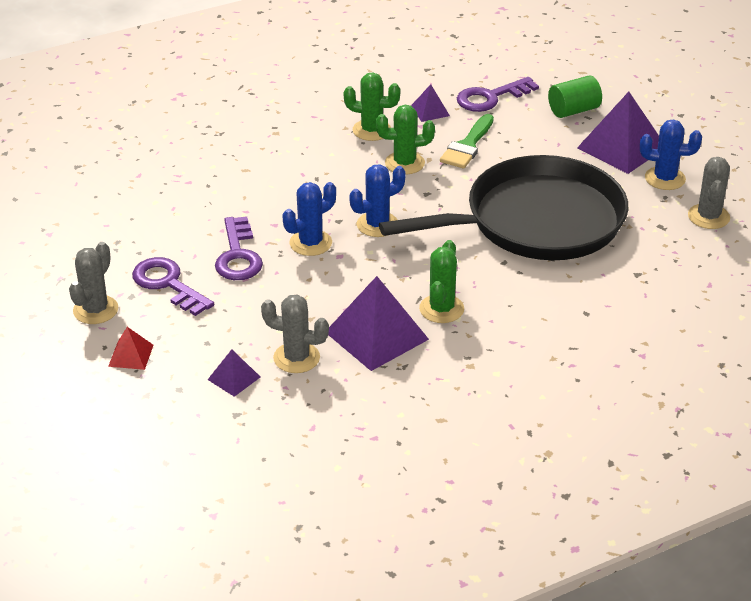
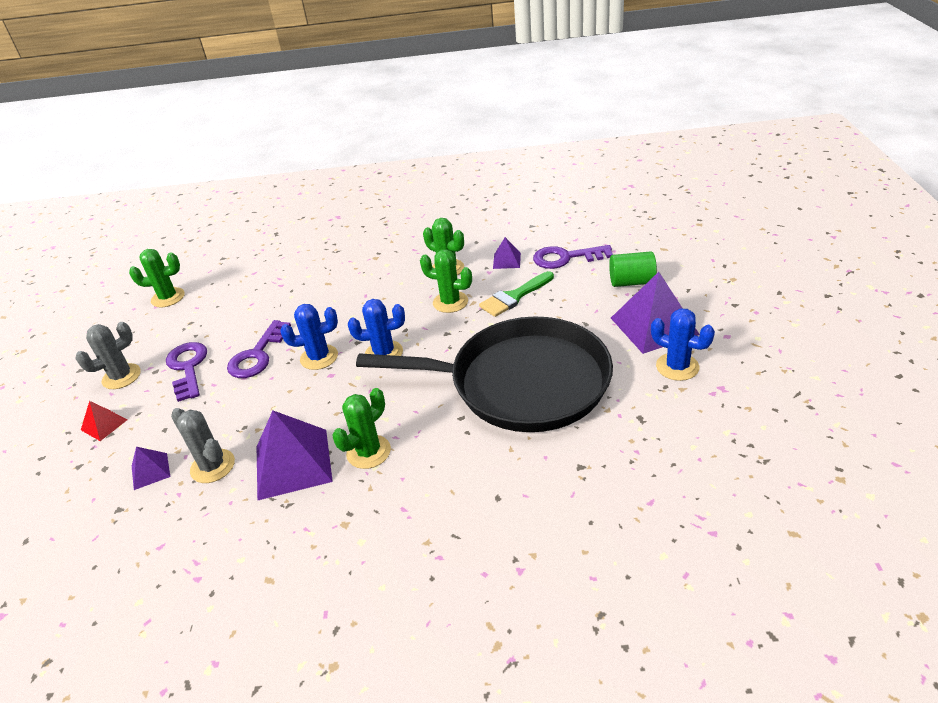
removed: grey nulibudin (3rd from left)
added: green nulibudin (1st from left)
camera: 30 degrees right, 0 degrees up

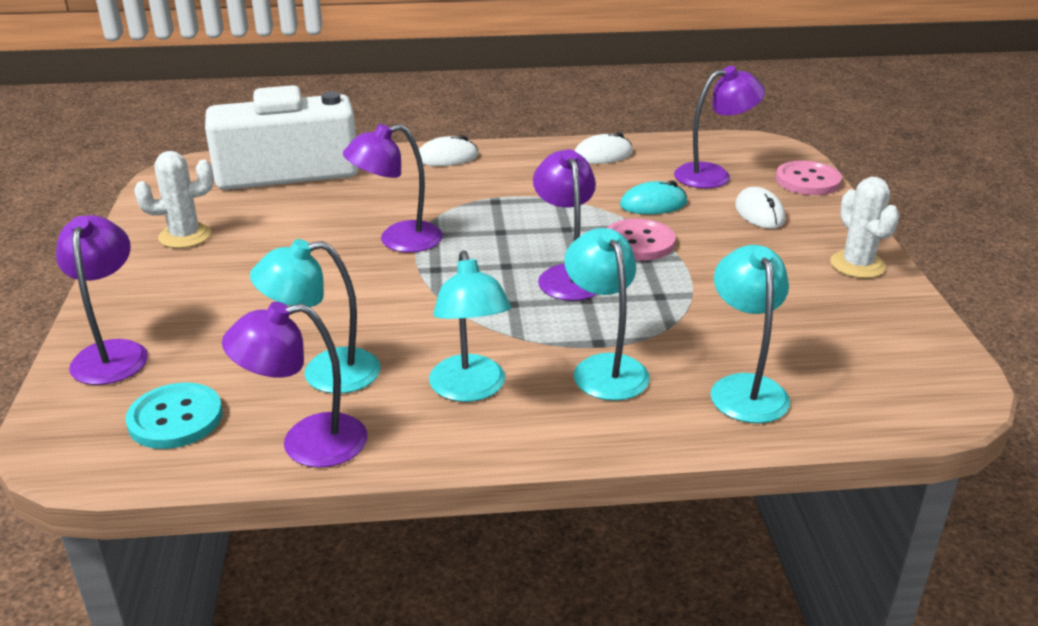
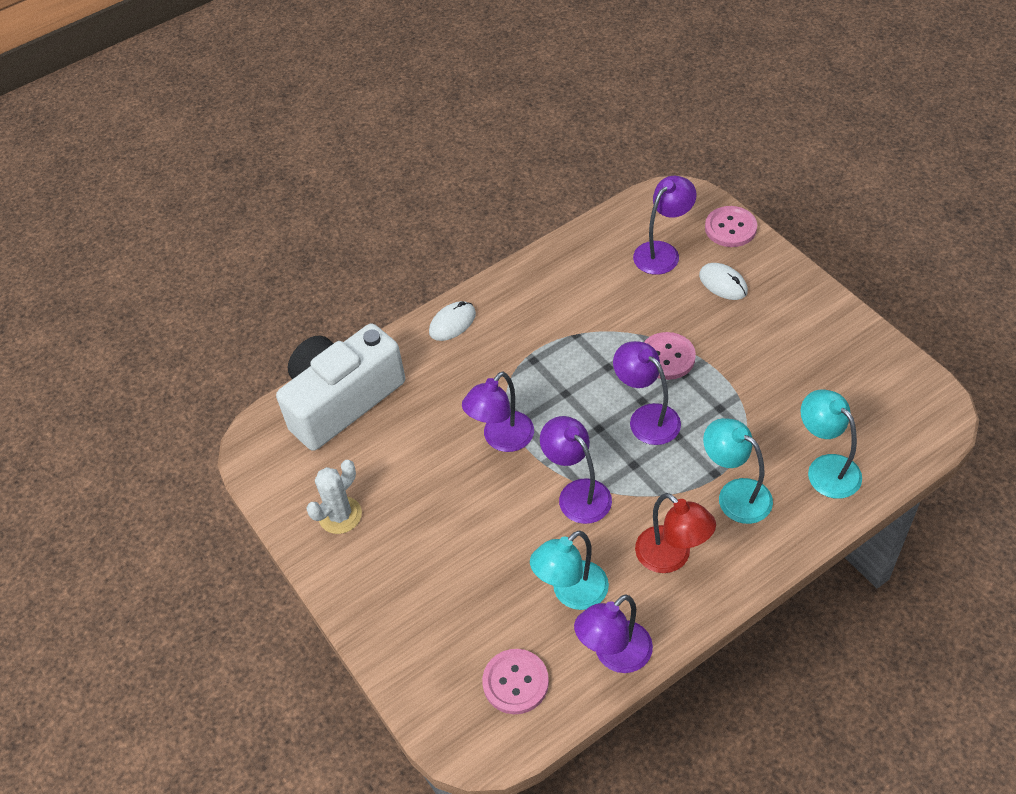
removed: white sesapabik (2nd from left); turquoise sesapabik; white nulibudin (2nd from left)
moved: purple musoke (1st from left in the first image) to purple musoke (2nd from left)
recoloured: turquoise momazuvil to pink momazuvil (1st from left); turquoise musoke (2nd from left) to red musoke
camera: 25 degrees left, 20 degrees up

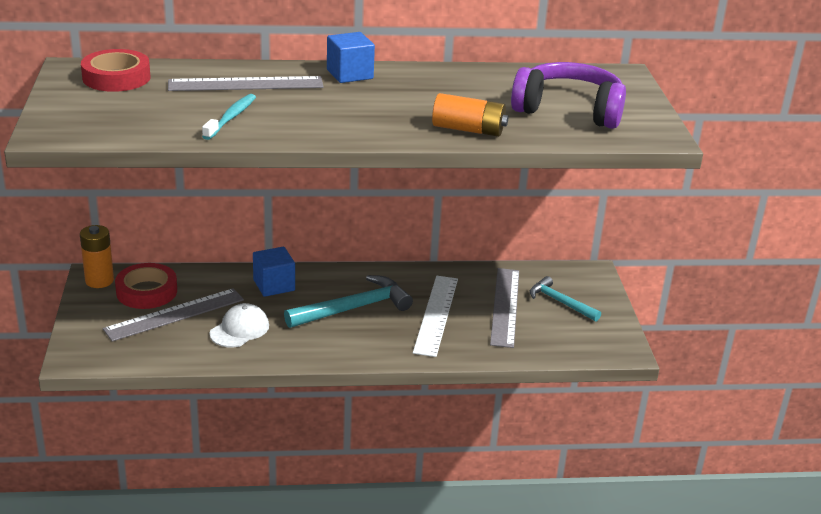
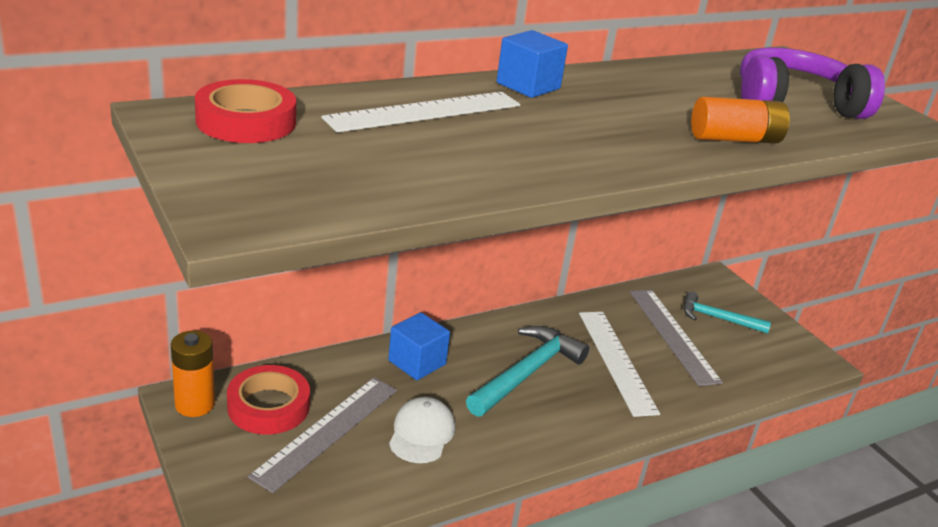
removed: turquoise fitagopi
recoloured: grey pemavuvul (2nd from left) to white pemavuvul (1st from left)
camera: 25 degrees left, 0 degrees up

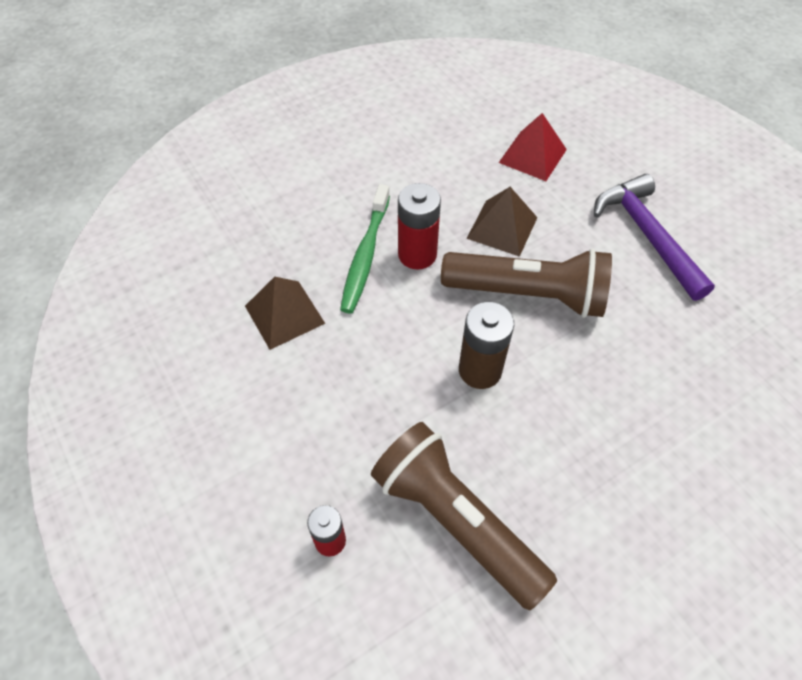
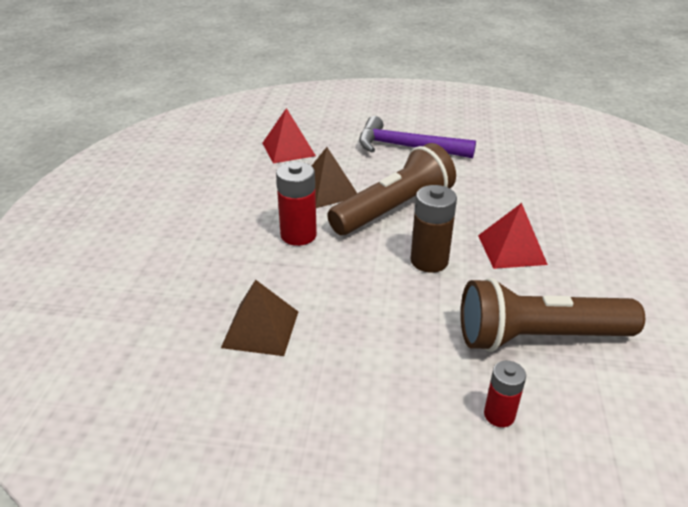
removed: green fitagopi
added: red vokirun (2nd from left)
camera: 50 degrees left, 20 degrees down

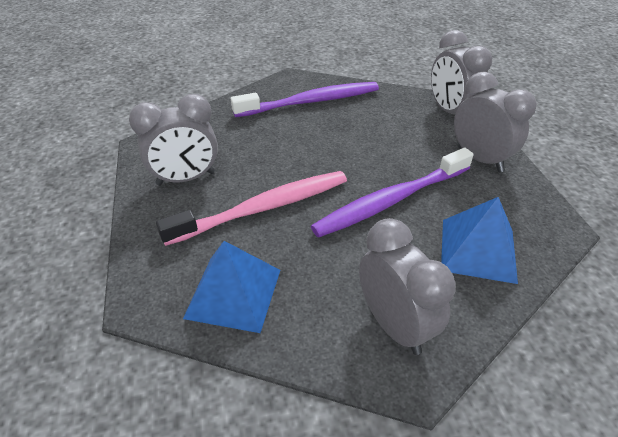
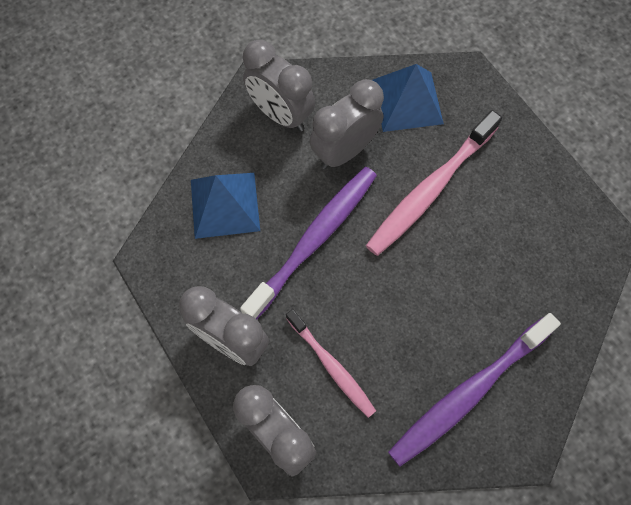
added: pink fitagopi (1st from left)
moved: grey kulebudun (1st from left in the first image) to grey kulebudun (4th from left)
camera: 160 degrees right, 25 degrees up

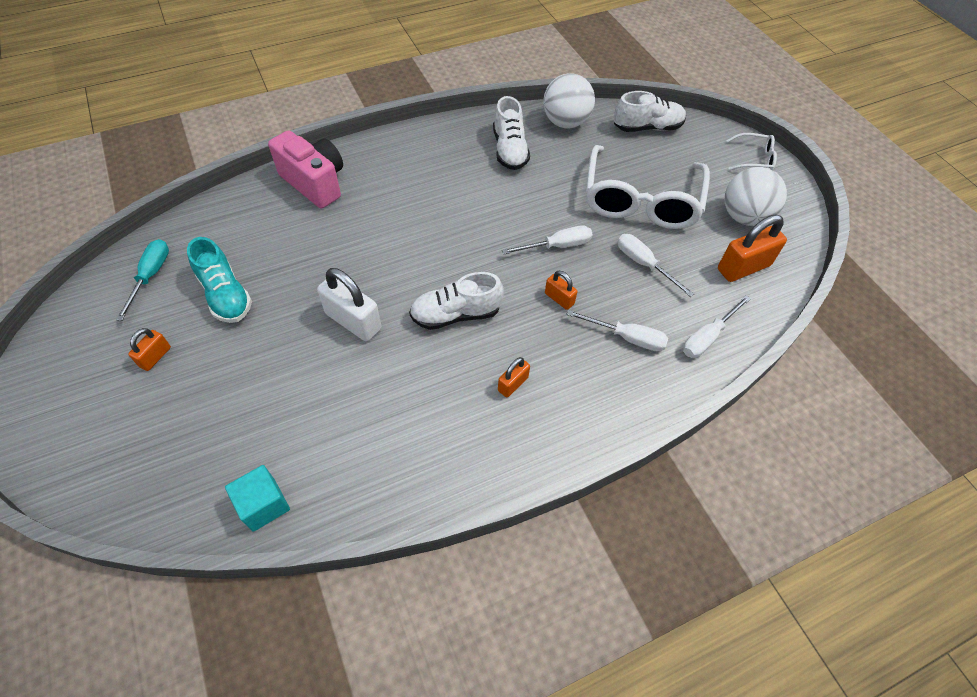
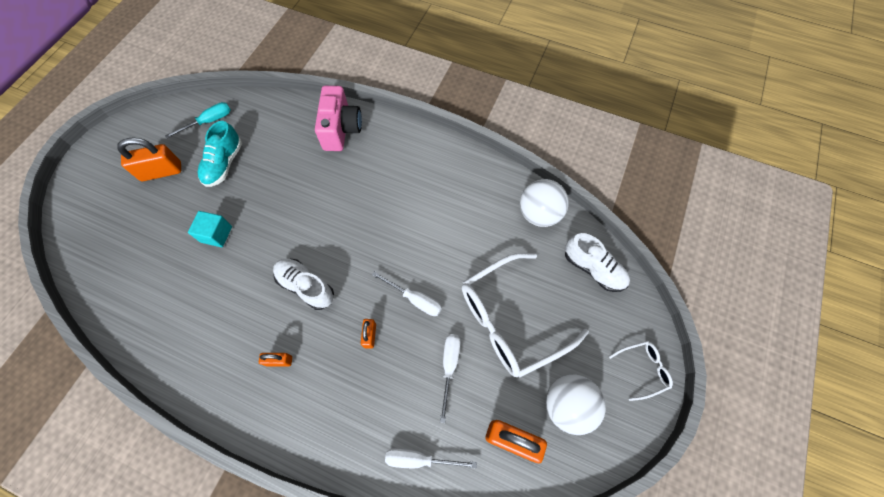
removed: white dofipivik; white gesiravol (2nd from left); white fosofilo (2nd from left)
moved: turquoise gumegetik
turned: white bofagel (2nd from left) 75 degrees counterclockwise
resized: orange dofipivik (1st from left) x1.85
camera: 50 degrees right, 10 degrees up

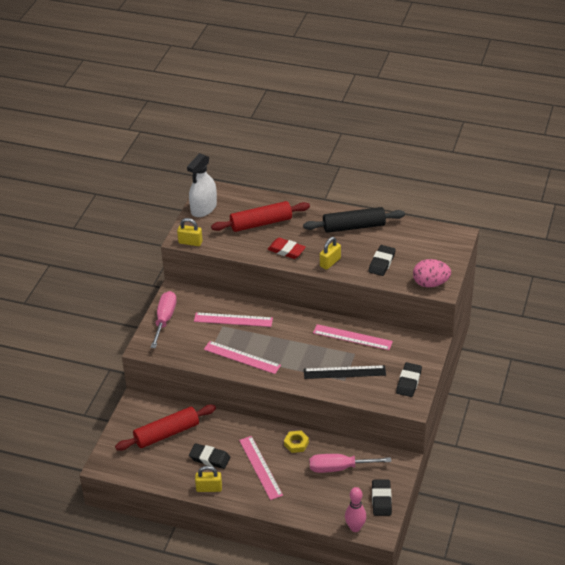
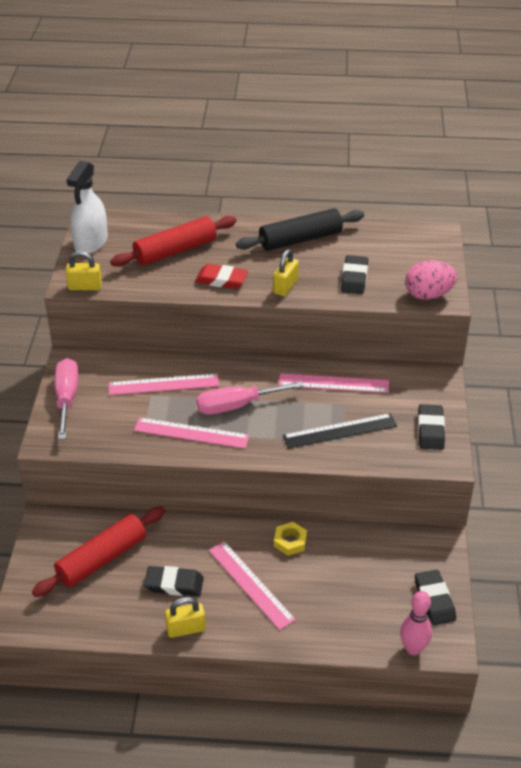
moved: pink fosofilo (2nd from left)
camera: 15 degrees left, 0 degrees up

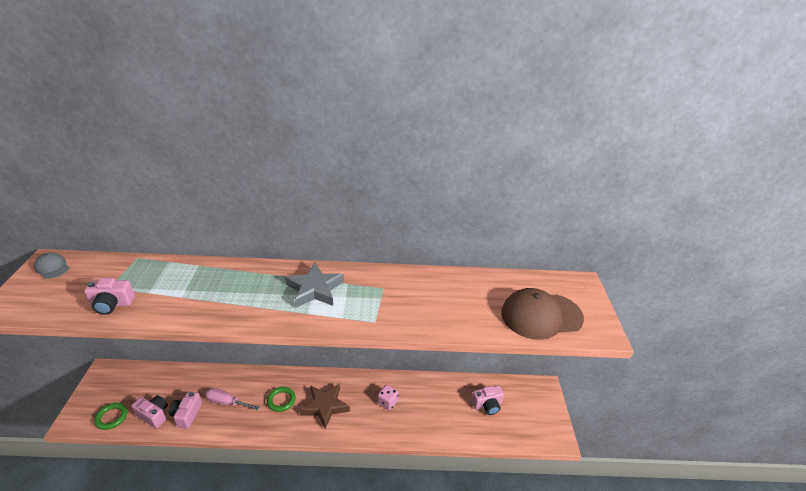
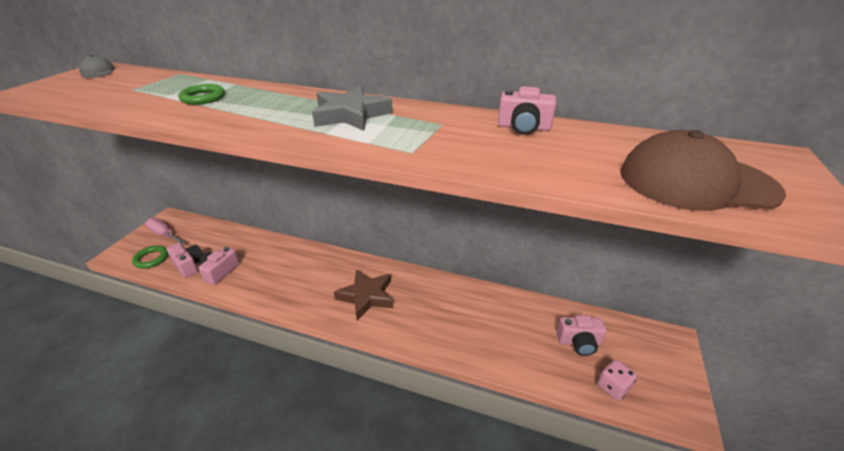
moved: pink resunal (1st from left in the first image) to pink resunal (3rd from left); pink fosofilo; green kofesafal (2nd from left); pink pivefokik
camera: 20 degrees right, 0 degrees up

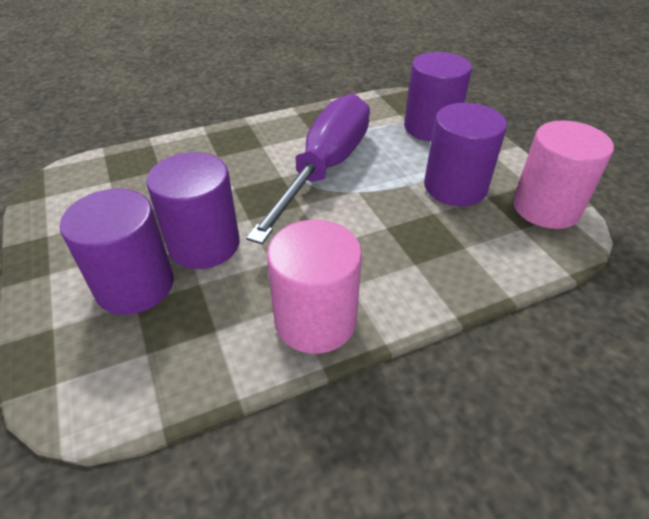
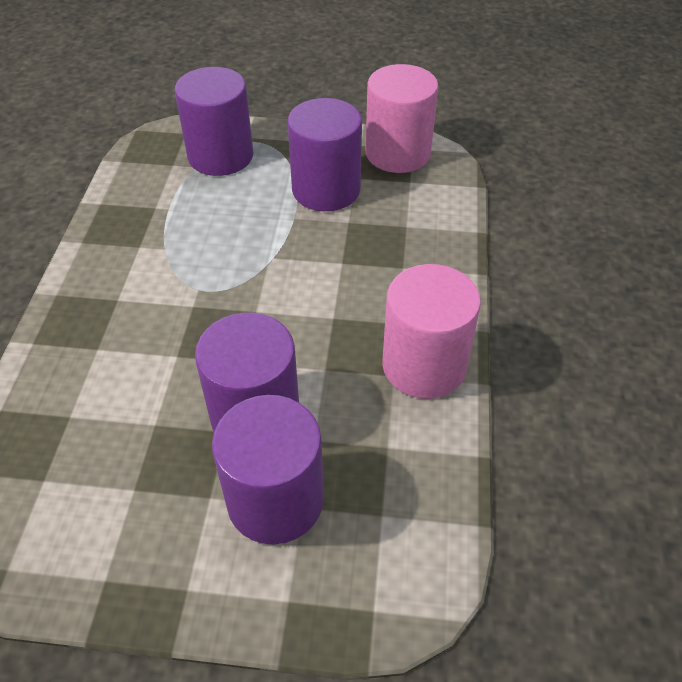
removed: purple fosofilo
camera: 60 degrees left, 5 degrees up

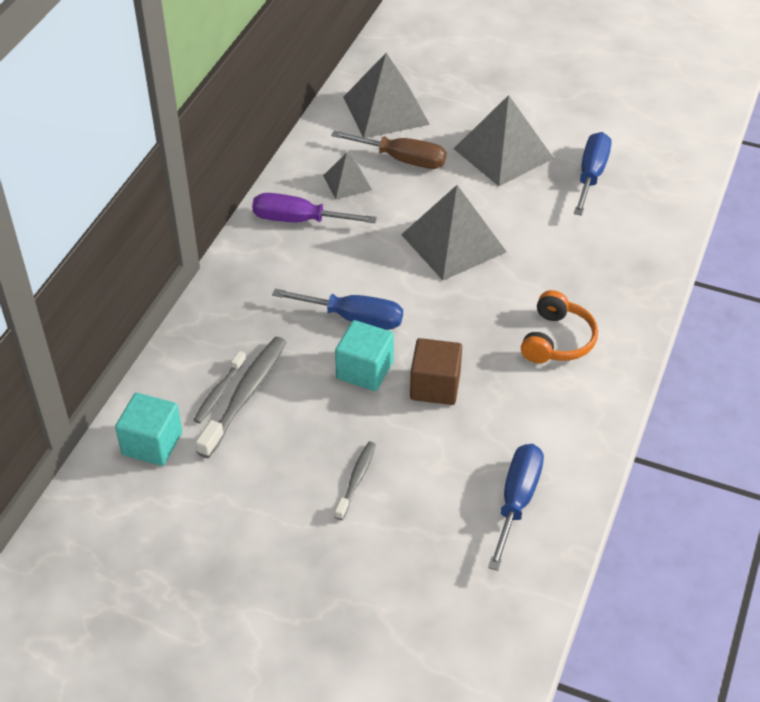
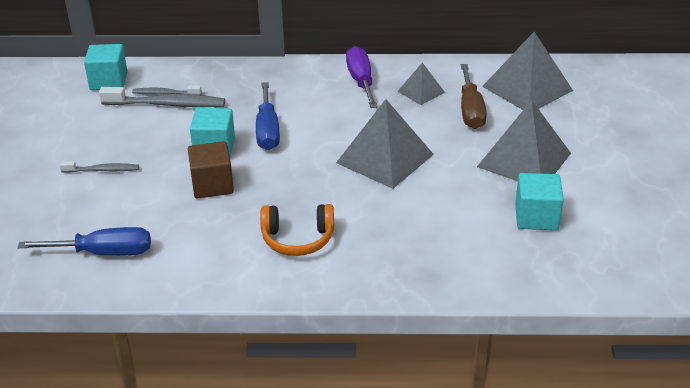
replaced: blue fosofilo (3rd from left) to turquoise gumegetik (3rd from left)
camera: 70 degrees right, 10 degrees down

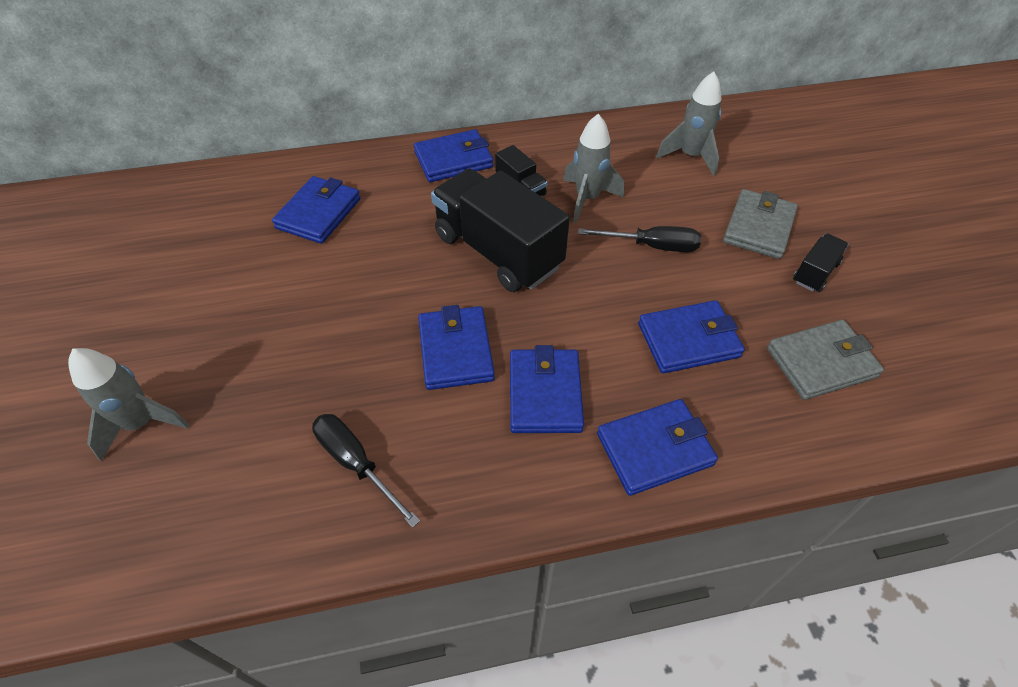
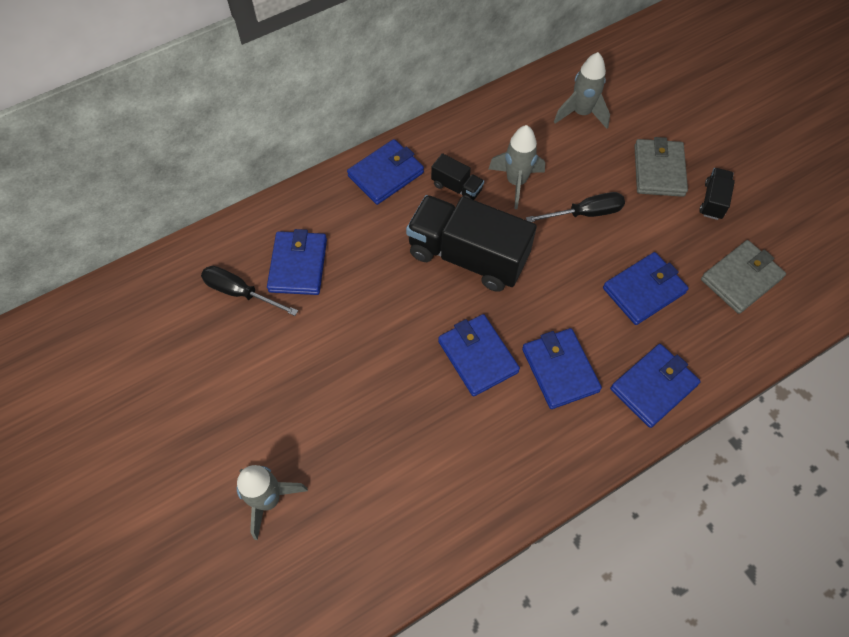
moved: black fosofilo (1st from left)
camera: 20 degrees left, 10 degrees up

